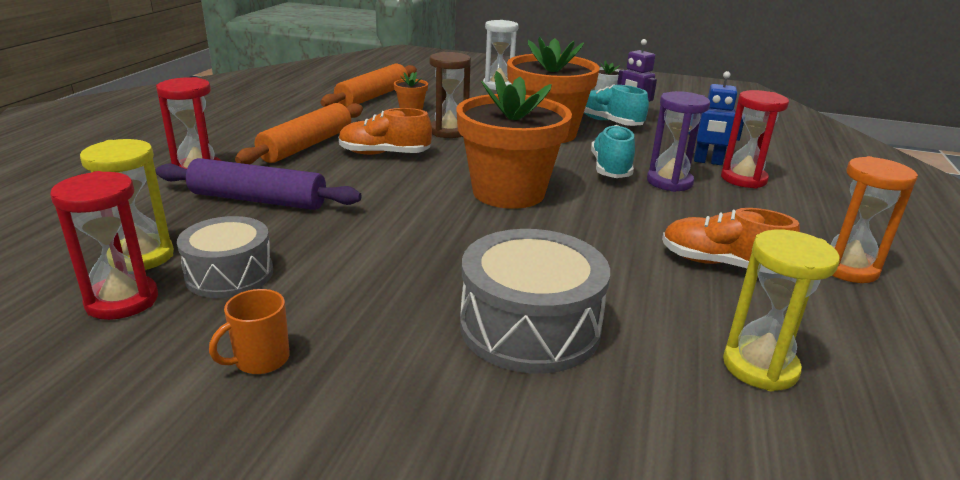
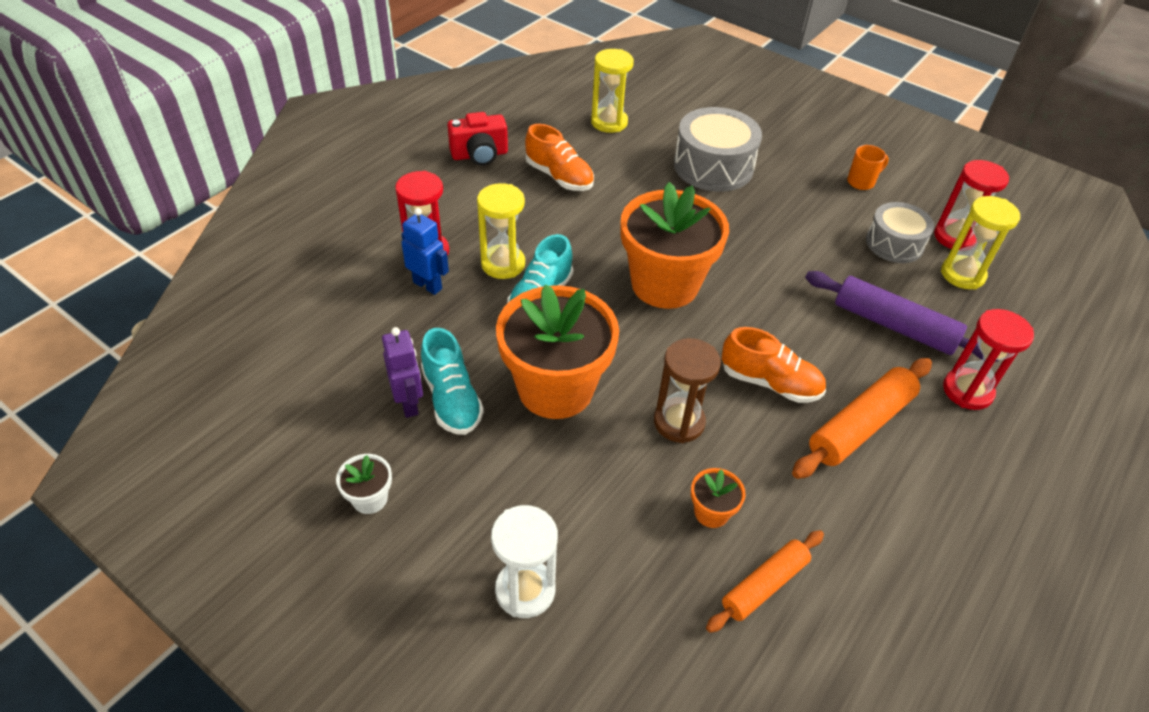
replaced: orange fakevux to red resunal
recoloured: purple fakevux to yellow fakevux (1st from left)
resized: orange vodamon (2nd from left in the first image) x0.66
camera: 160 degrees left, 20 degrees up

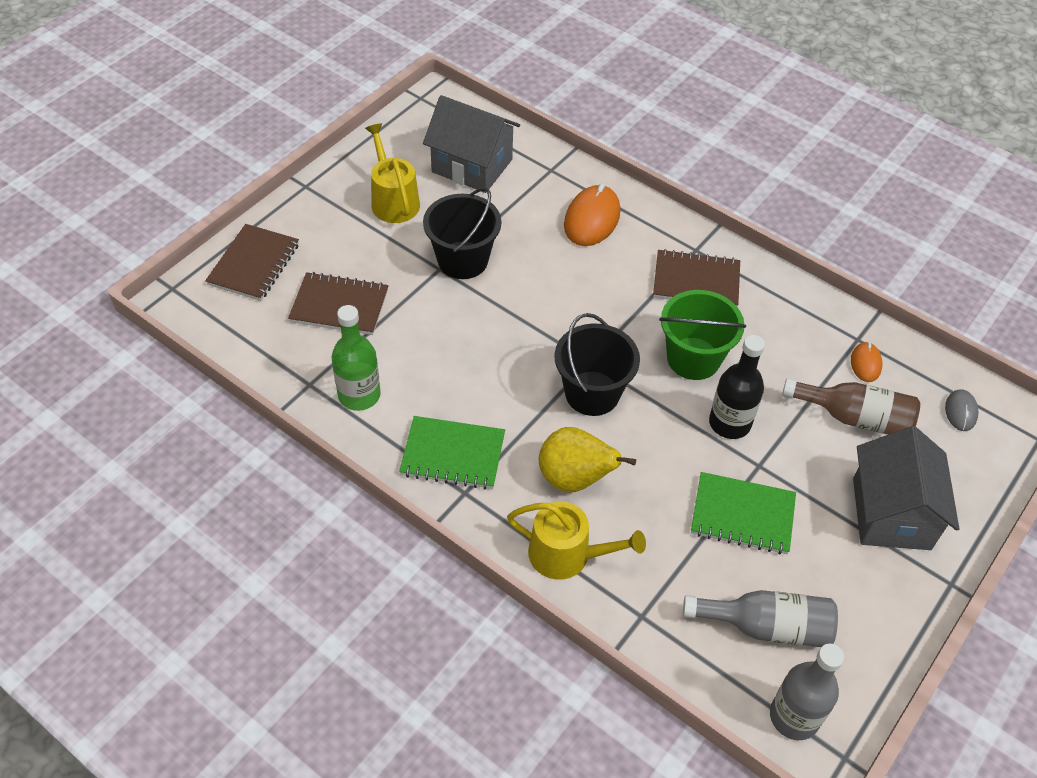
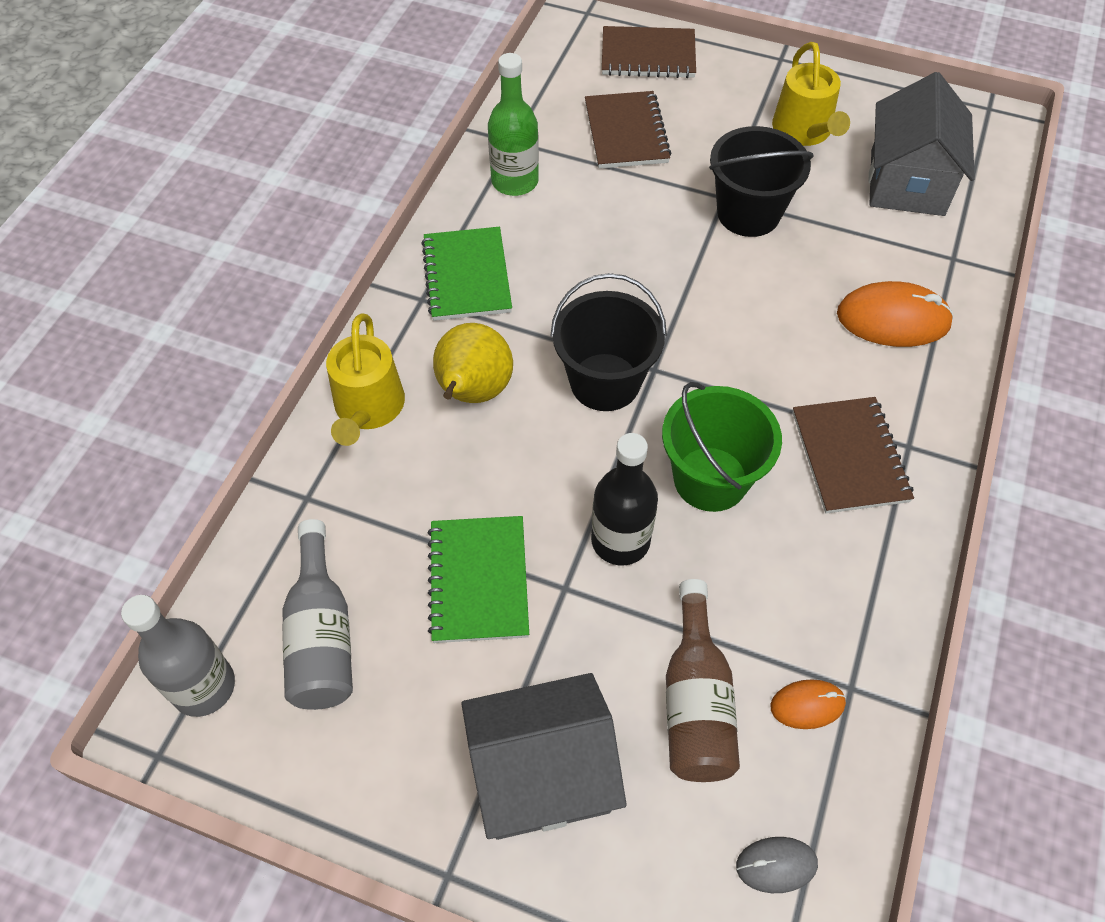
turned: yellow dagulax (1st from left in the first image) 120 degrees clockwise
camera: 75 degrees right, 5 degrees up

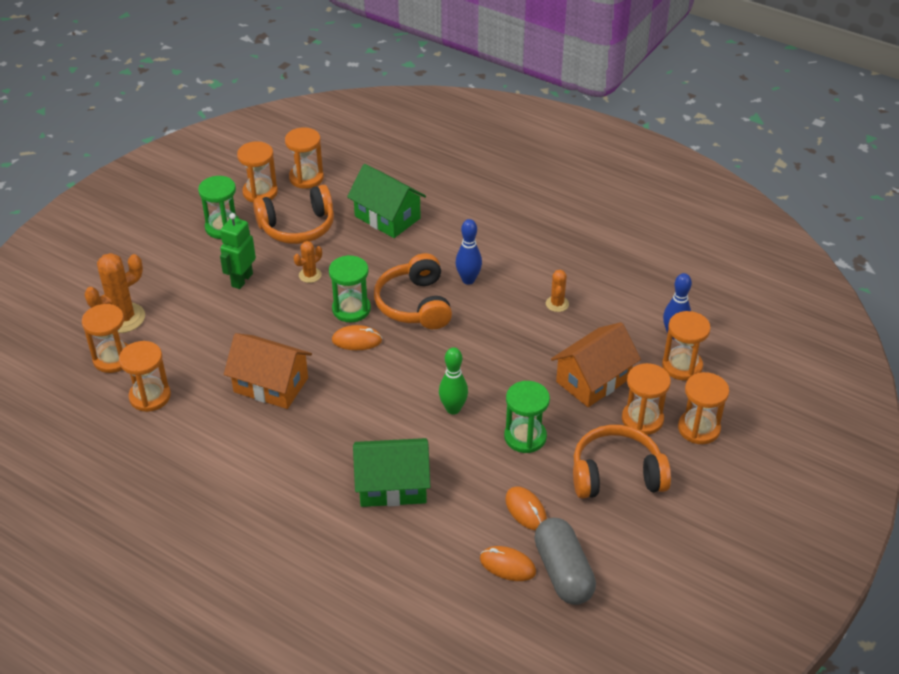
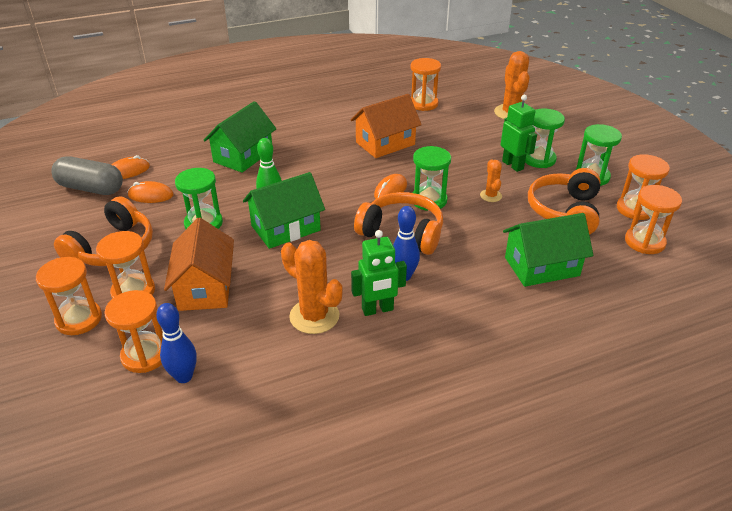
removed: orange fakevux (1st from left)
added: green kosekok (2nd from left); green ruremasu (1st from left); green fakevux (3rd from left)
resized: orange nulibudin (3rd from left in the first image) x1.84
camera: 125 degrees right, 5 degrees down

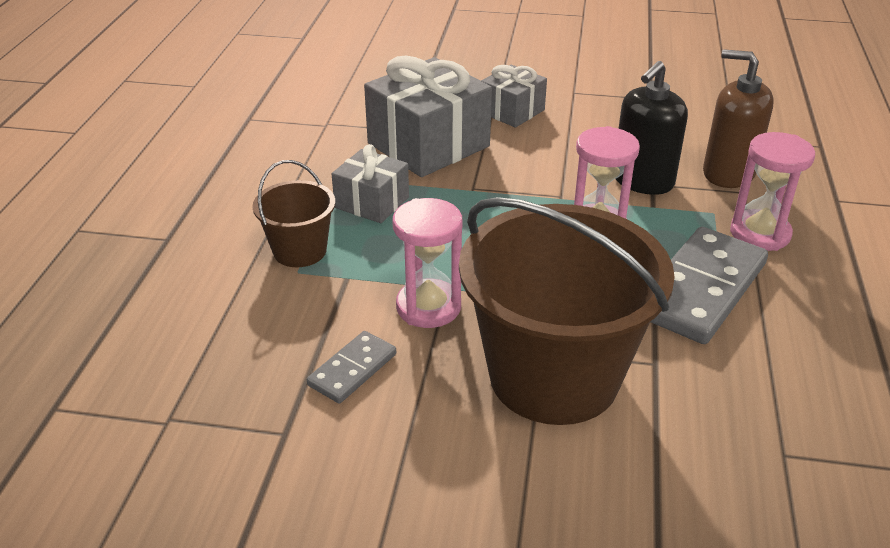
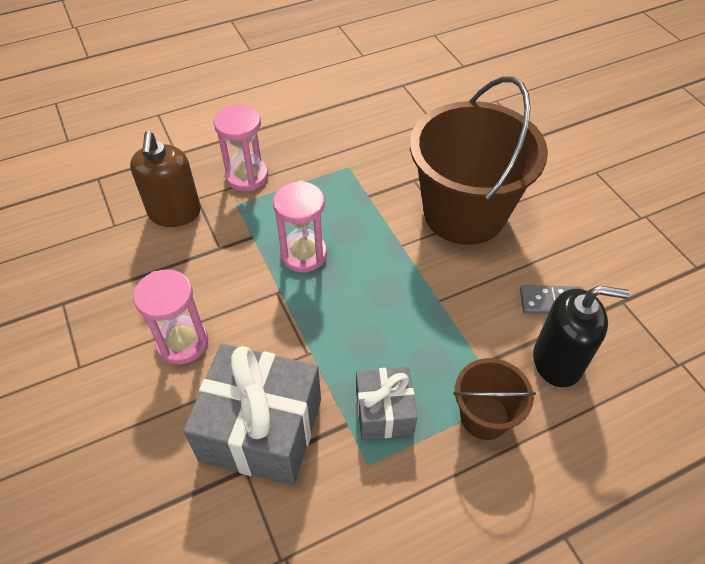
removed: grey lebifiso (3rd from left); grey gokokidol (2nd from left)
moved: pink fakevux (1st from left); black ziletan
camera: 125 degrees left, 15 degrees up

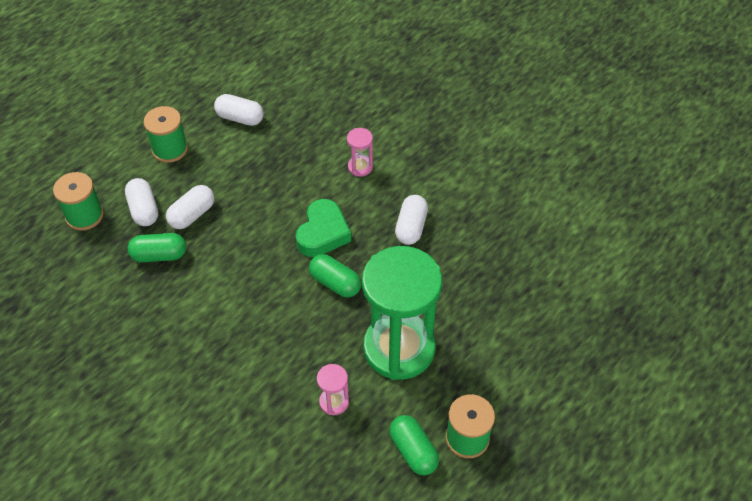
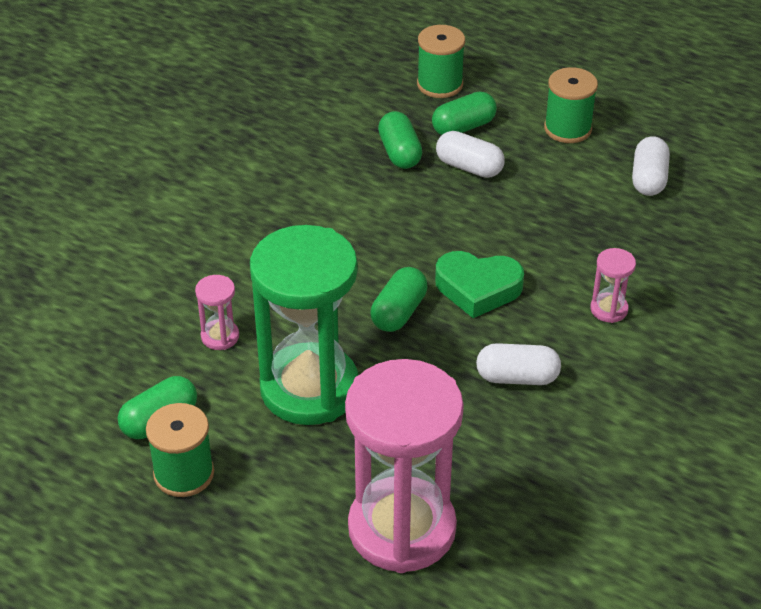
added: pink fakevux (2nd from left)
recoloured: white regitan (1st from left) to green regitan (4th from left)
camera: 80 degrees right, 10 degrees down

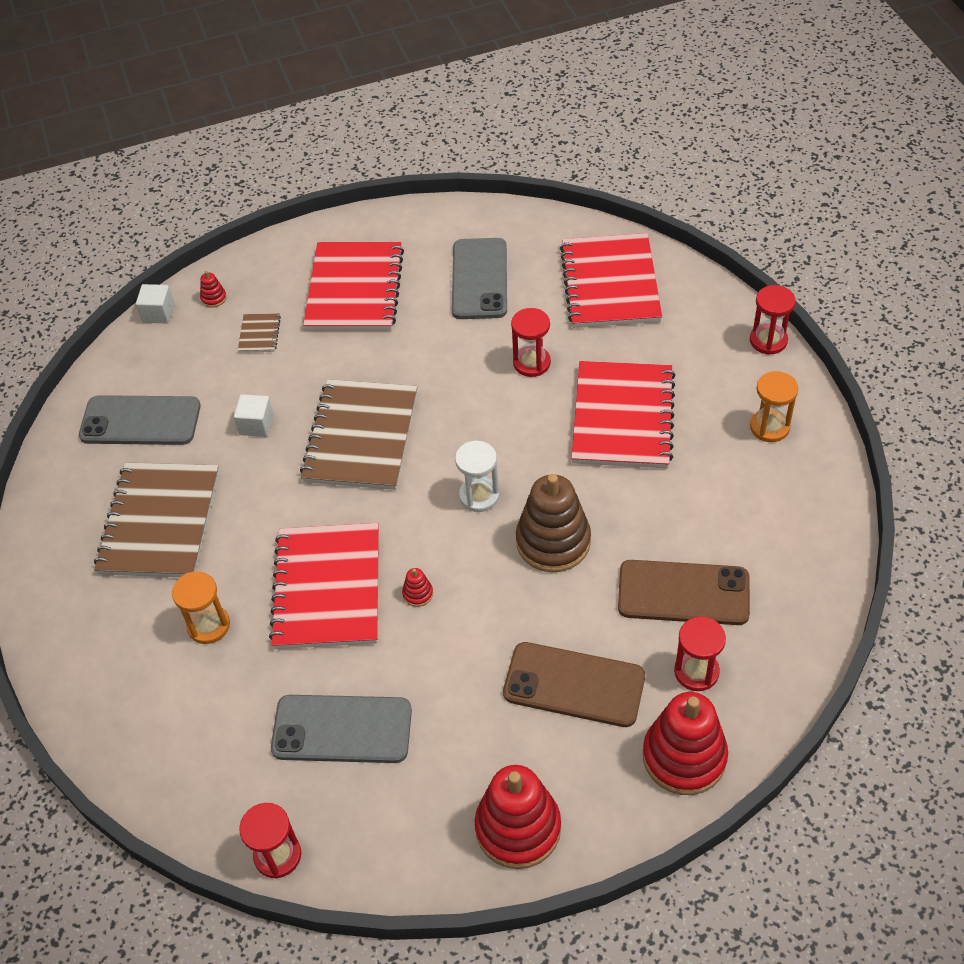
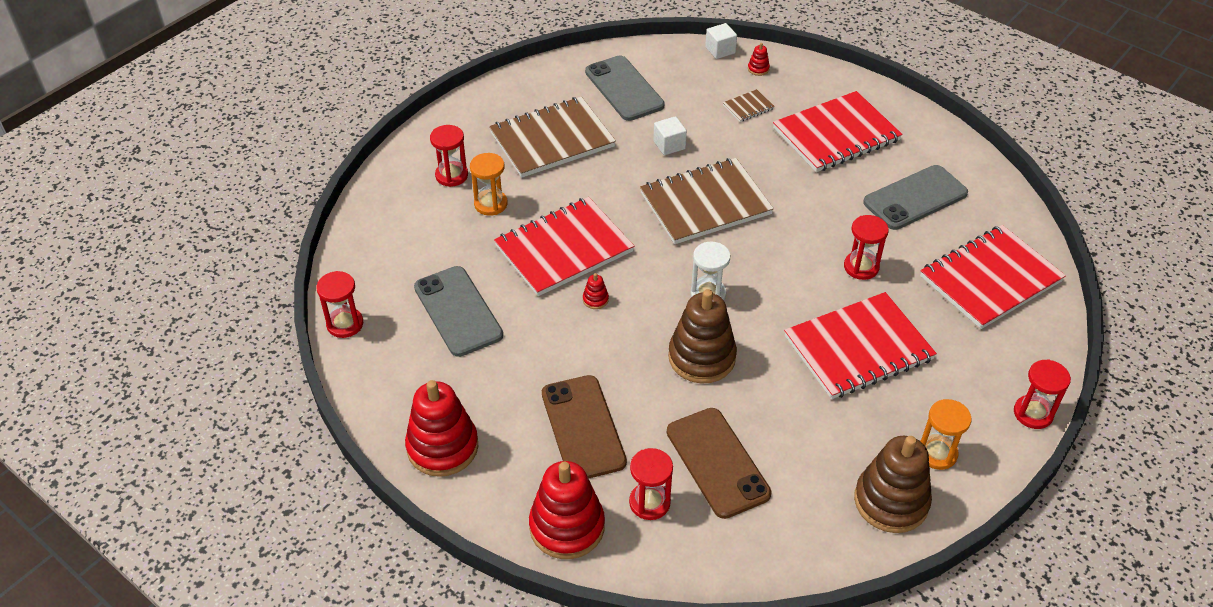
added: red fakevux (2nd from left); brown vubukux (2nd from left)
camera: 55 degrees right, 5 degrees down

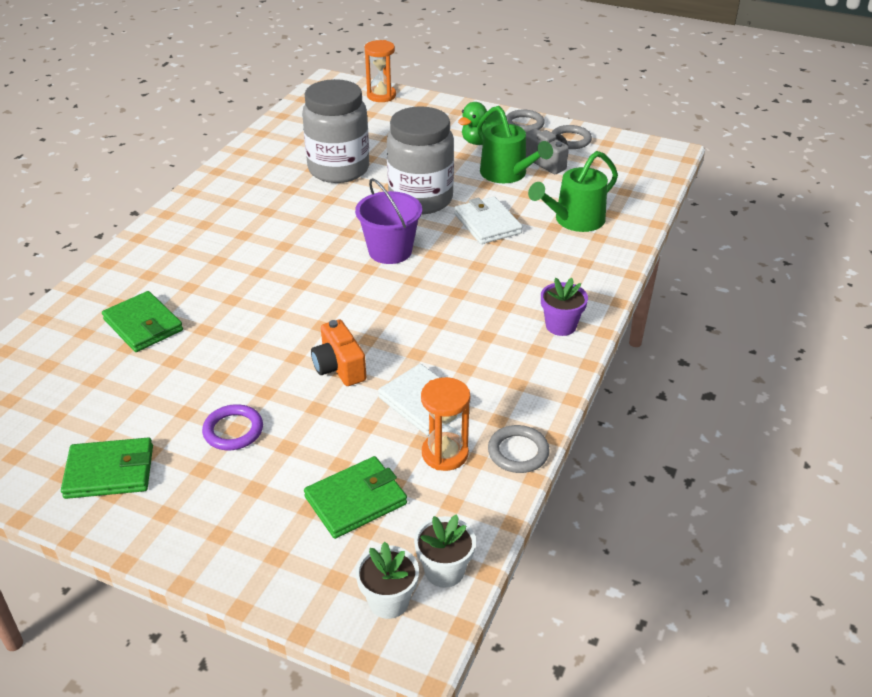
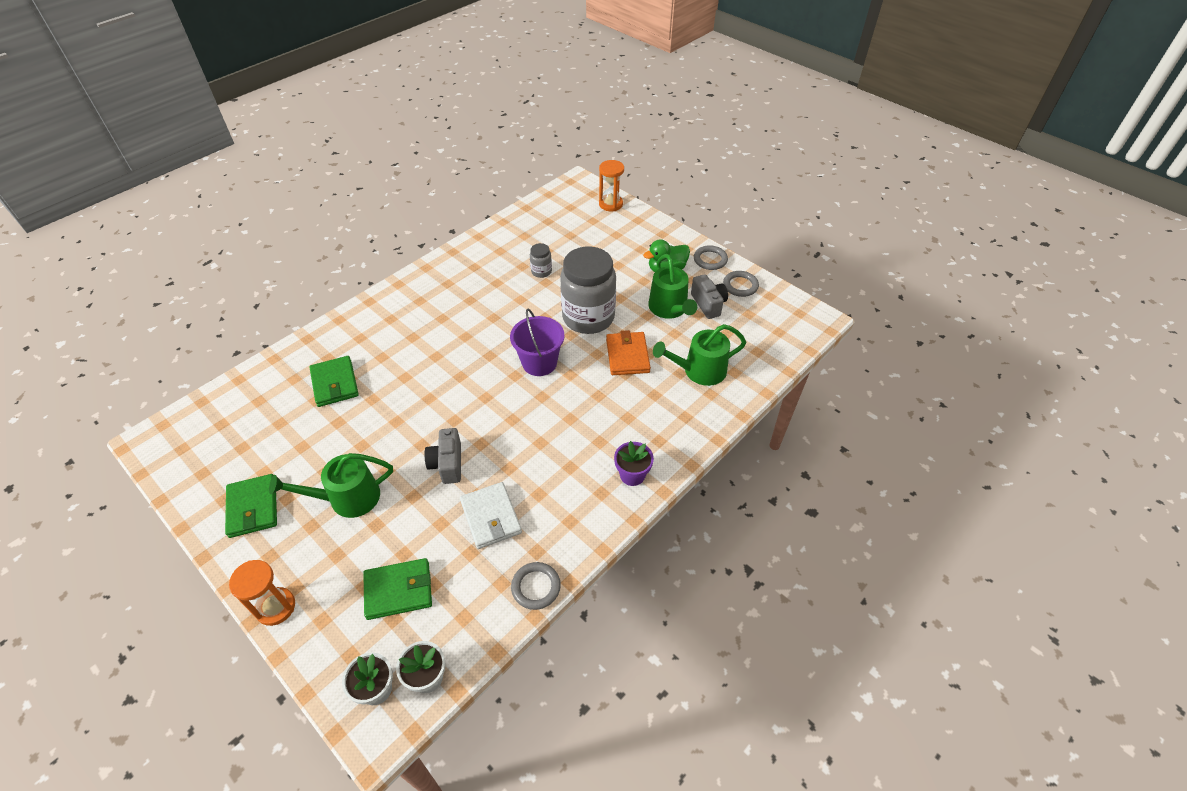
moved: orange fakevux (2nd from left in the first image) to orange fakevux (1st from left)
replaced: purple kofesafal to green dagulax (1st from left)
recoloured: orange resunal to grey resunal (1st from left); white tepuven (2nd from left) to orange tepuven
turned: green tepuven (1st from left) 60 degrees clockwise
resized: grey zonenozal (1st from left) x0.42
camera: 20 degrees right, 10 degrees up

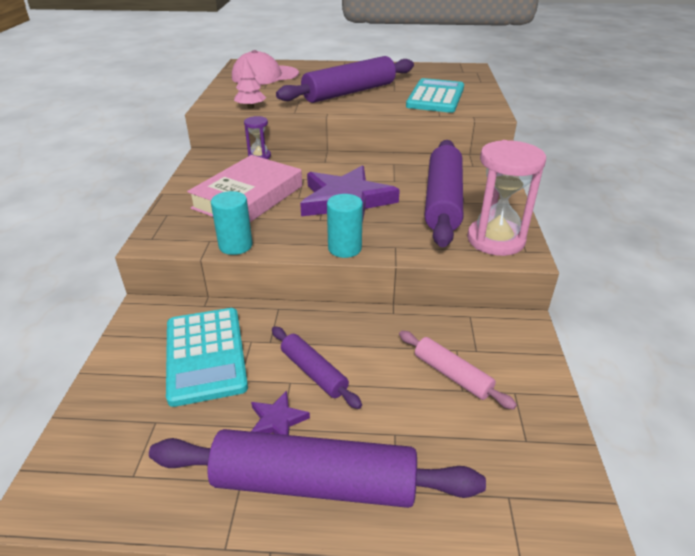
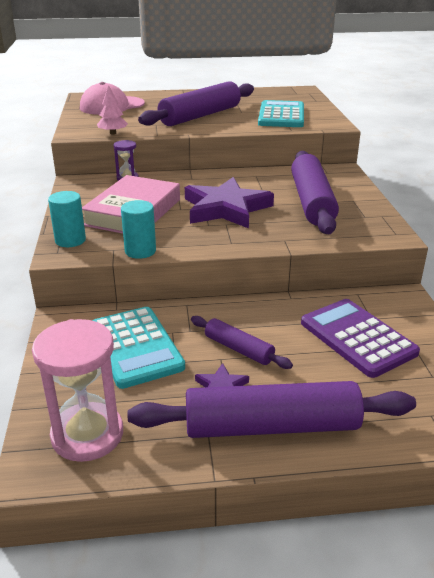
moved: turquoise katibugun (2nd from left in the first image) to turquoise katibugun (1st from left); pink fakevux
replaced: pink vodamon to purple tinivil
camera: 10 degrees left, 5 degrees down

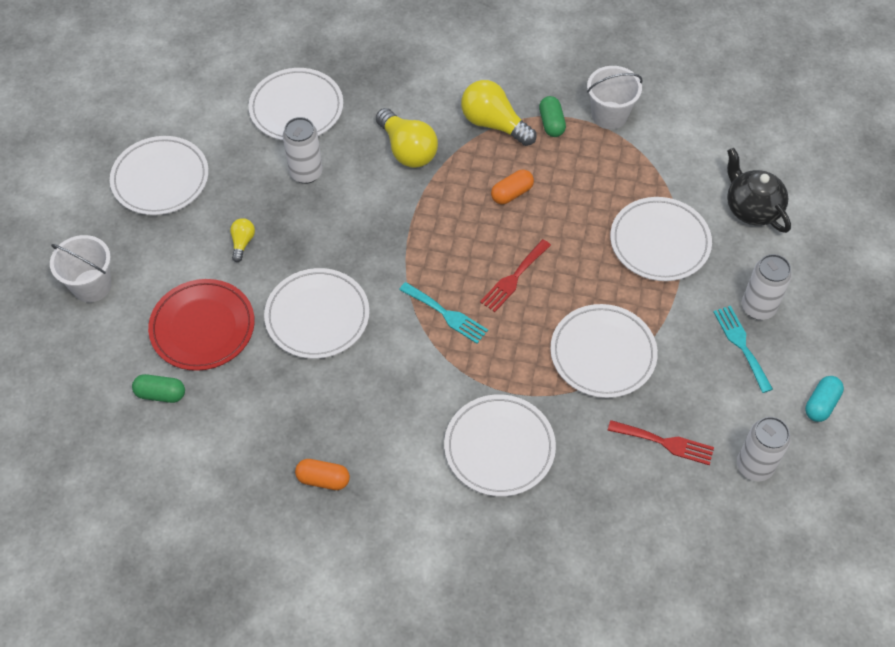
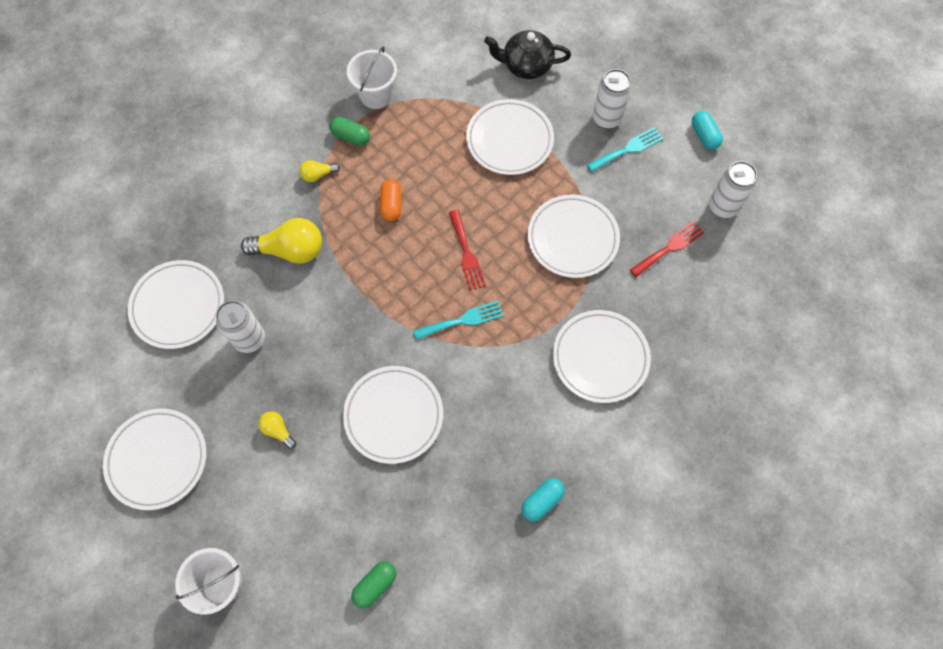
removed: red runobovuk
recoloured: orange regitan (1st from left) to turquoise regitan (1st from left)
turned: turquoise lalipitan (2nd from left) 135 degrees clockwise
resized: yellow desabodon (3rd from left) x0.50
camera: 55 degrees left, 10 degrees up

